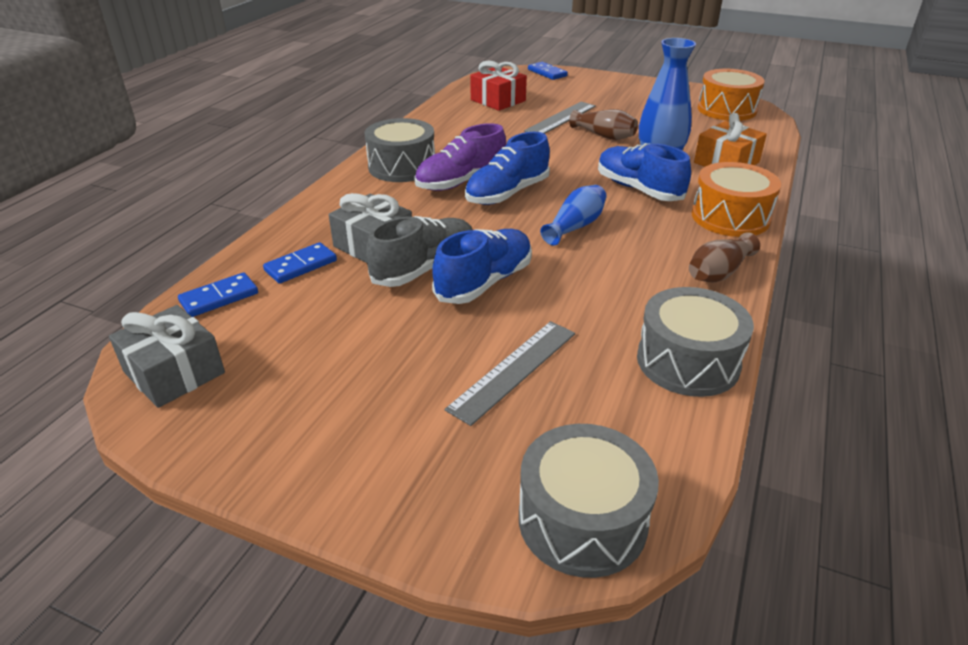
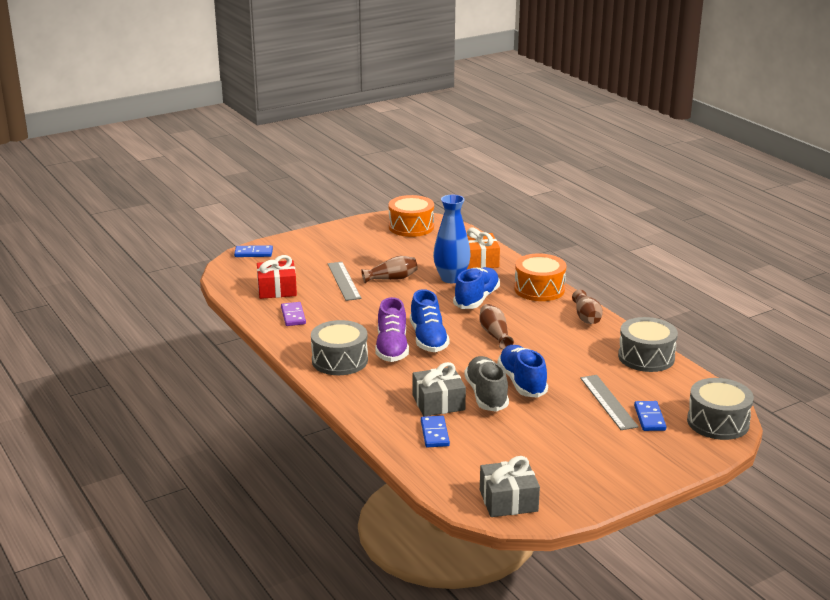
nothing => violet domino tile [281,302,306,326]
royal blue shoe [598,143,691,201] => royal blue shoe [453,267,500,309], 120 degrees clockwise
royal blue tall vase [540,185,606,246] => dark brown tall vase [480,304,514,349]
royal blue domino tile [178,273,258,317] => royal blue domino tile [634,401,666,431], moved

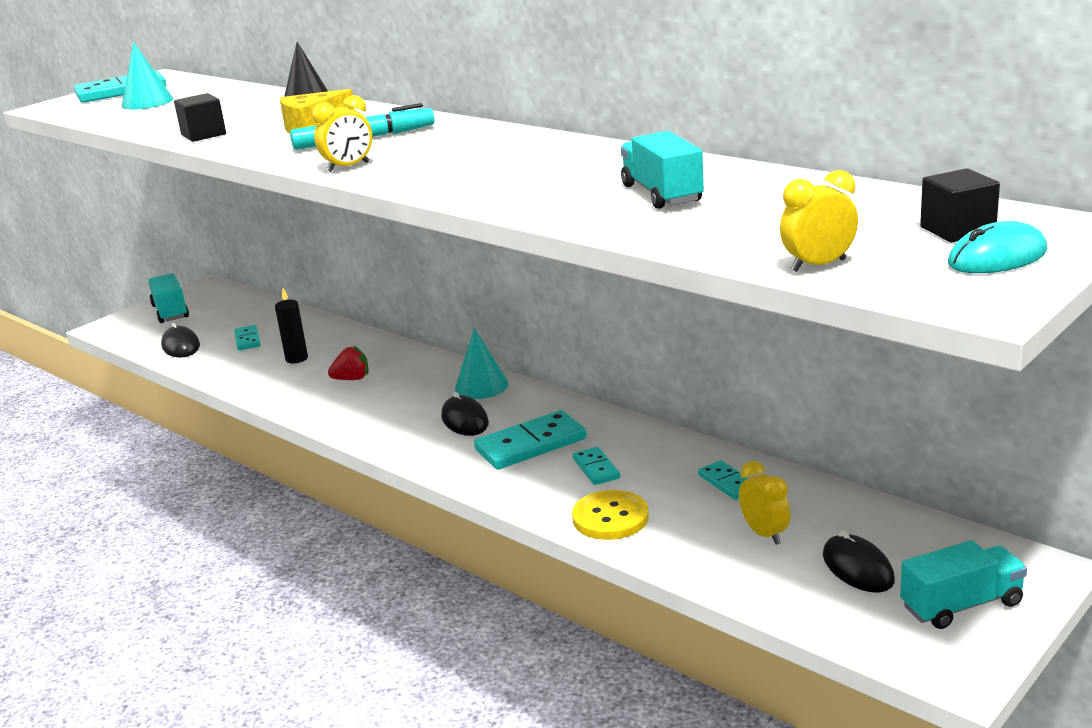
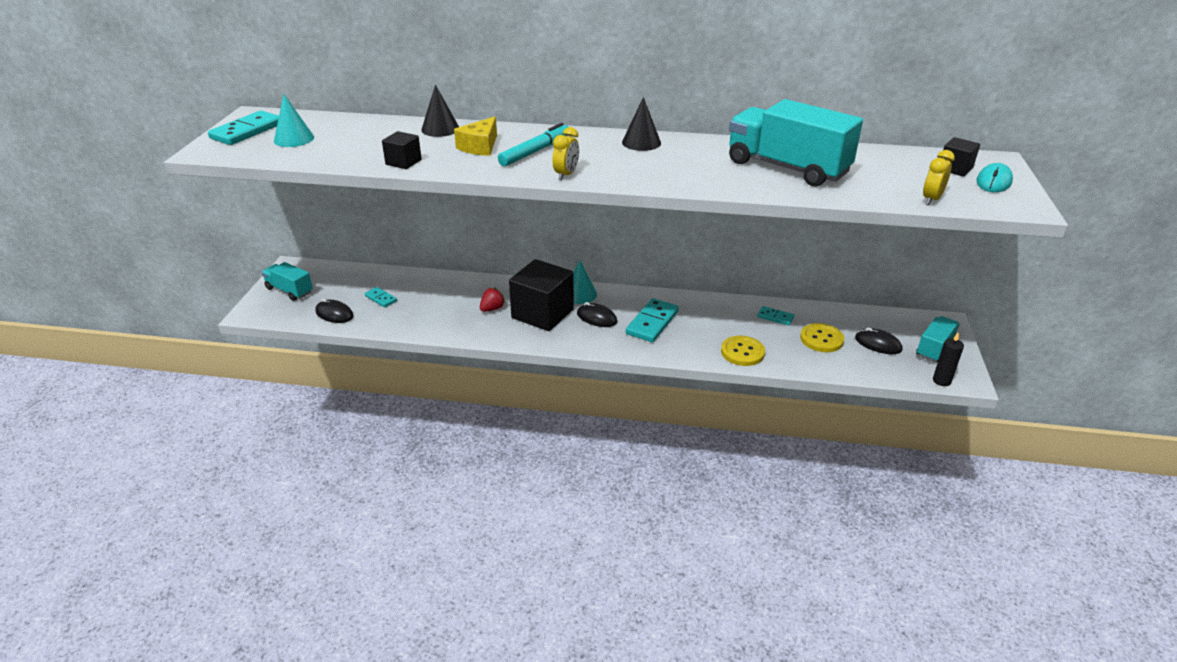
nothing => black solid cube [509,259,574,331]
nothing => black cone [622,97,661,151]
turquoise truck [621,131,704,209] => turquoise truck [729,99,863,187], x1.86
yellow bedside clock [739,461,790,545] => yellow sewing button [800,323,844,352]
black candle [275,288,308,363] => black candle [933,333,964,386], moved
turquoise domino tile [573,447,621,485] => nothing

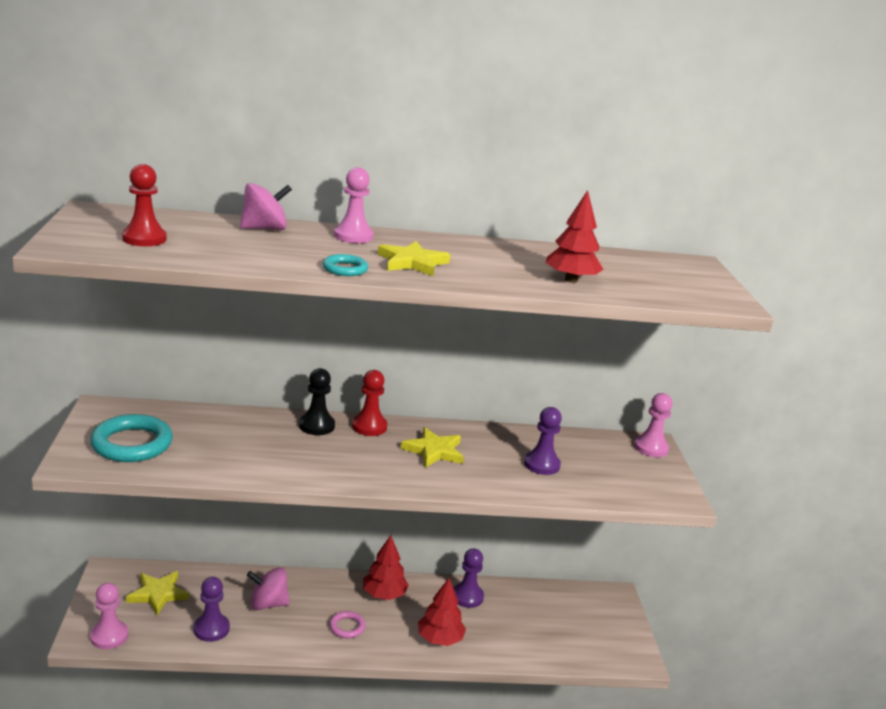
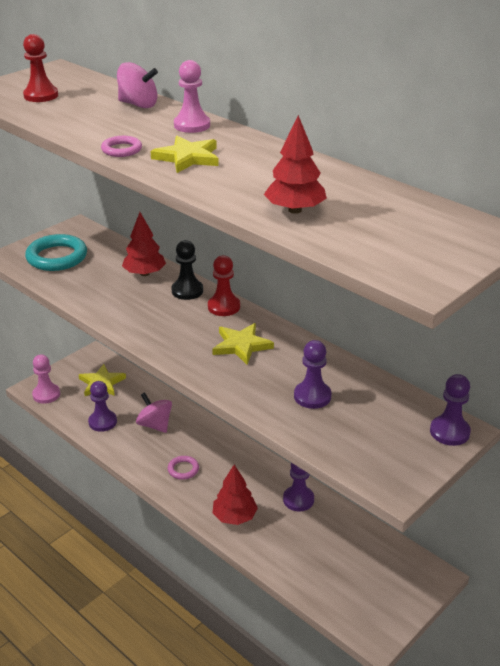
turquoise hoop [323,254,368,276] => rose-pink hoop [101,136,142,157]
red fir tree [363,535,409,600] => red fir tree [122,212,166,276], moved
rose-pink pawn [634,393,672,457] => violet pawn [430,374,471,446]

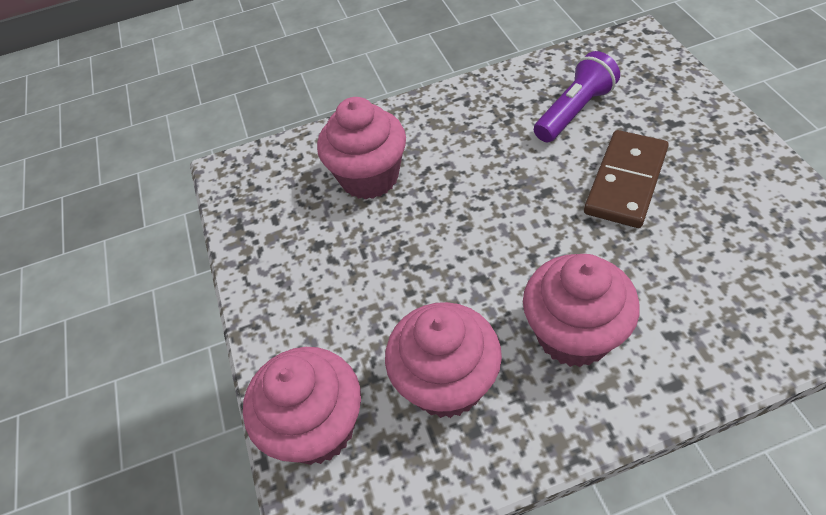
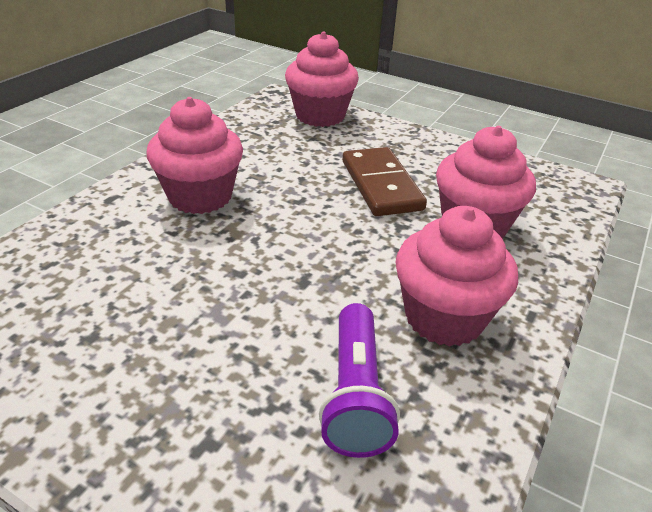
dark brown domino tile [584,130,669,228] => dark brown domino tile [343,147,427,216], moved
rose-pink fairy cake [385,302,502,418] => rose-pink fairy cake [395,206,518,346], moved

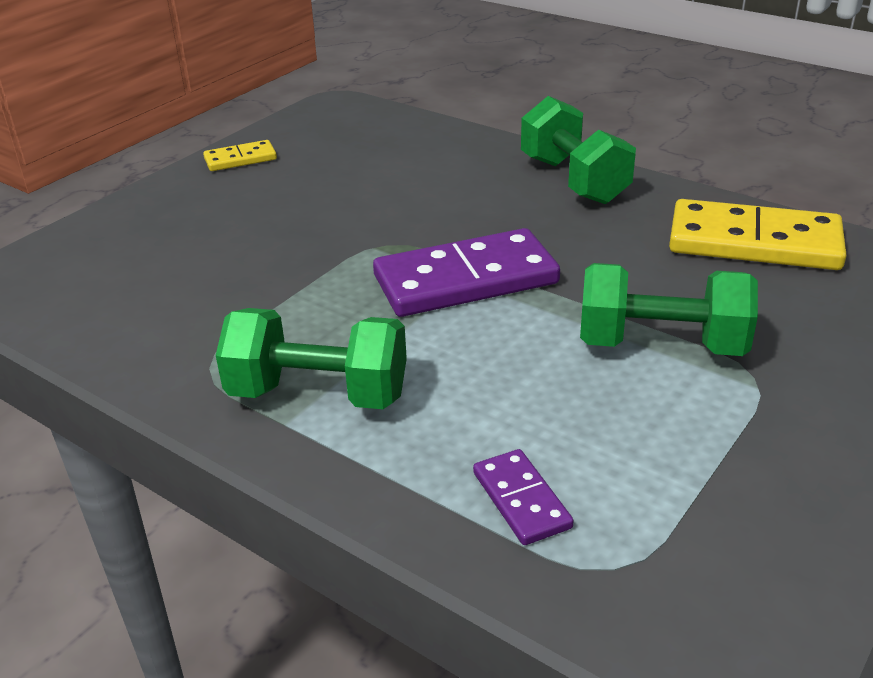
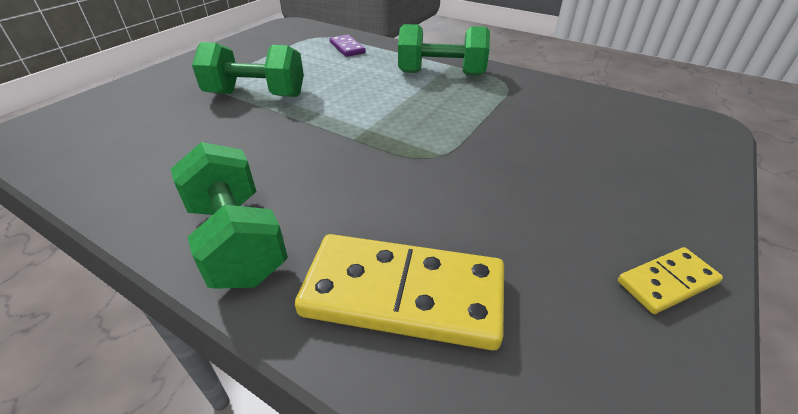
yellow domino tile [669,199,847,270] => yellow domino tile [295,234,504,351], moved
violet domino tile [373,228,560,317] => nothing

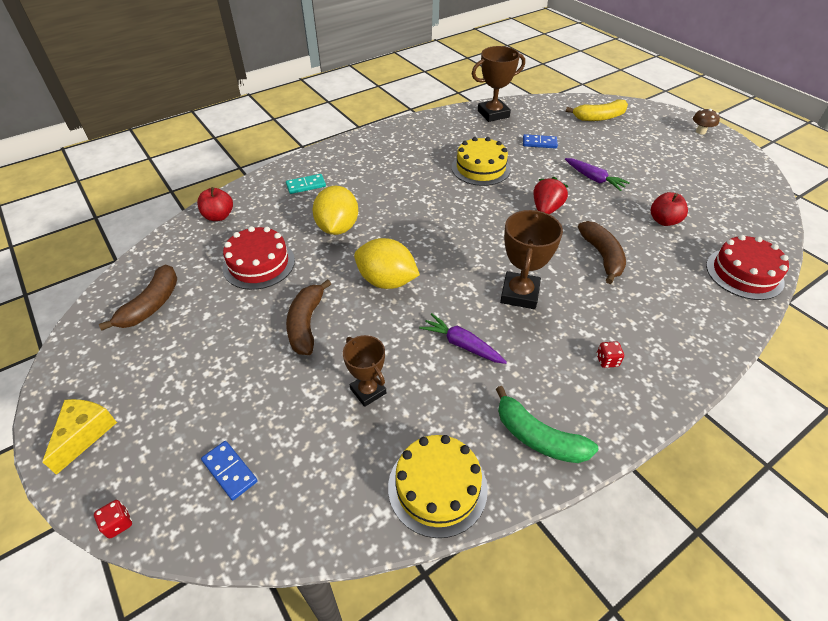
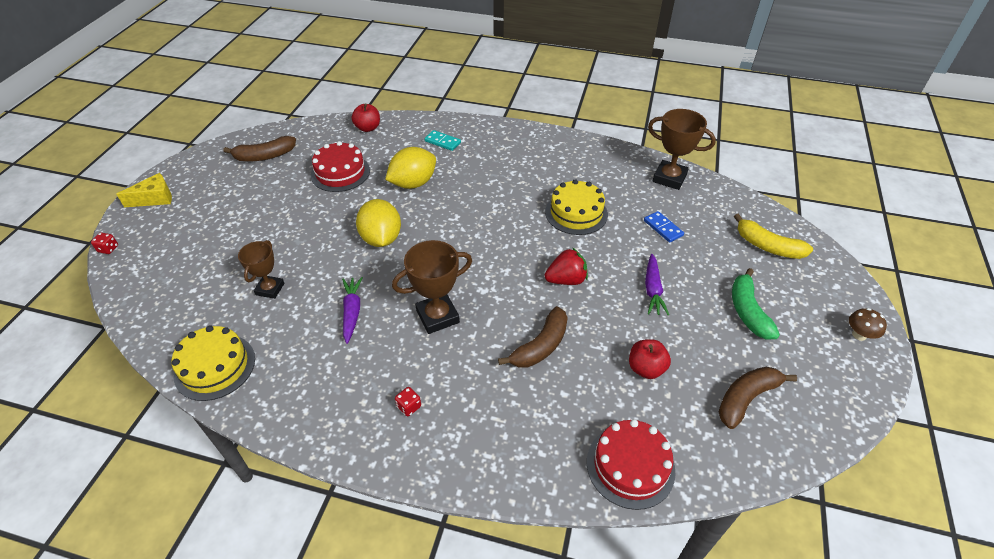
dark brown banana [286,279,331,355] => dark brown banana [719,367,797,429], moved
emerald banana [496,386,599,463] => emerald banana [732,268,780,339], moved
royal blue domino tile [201,441,258,500] => nothing

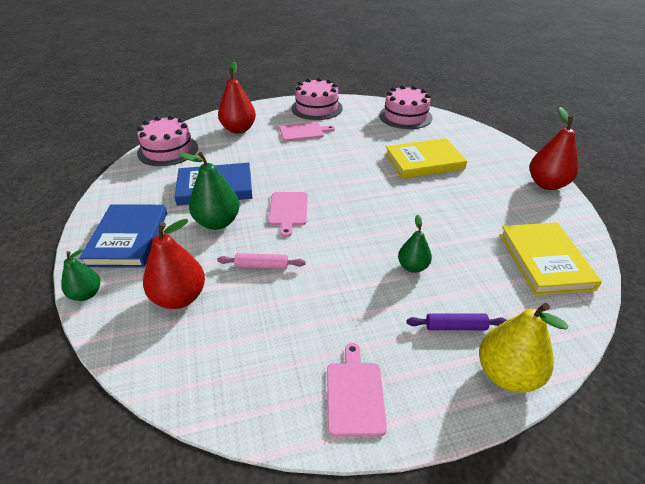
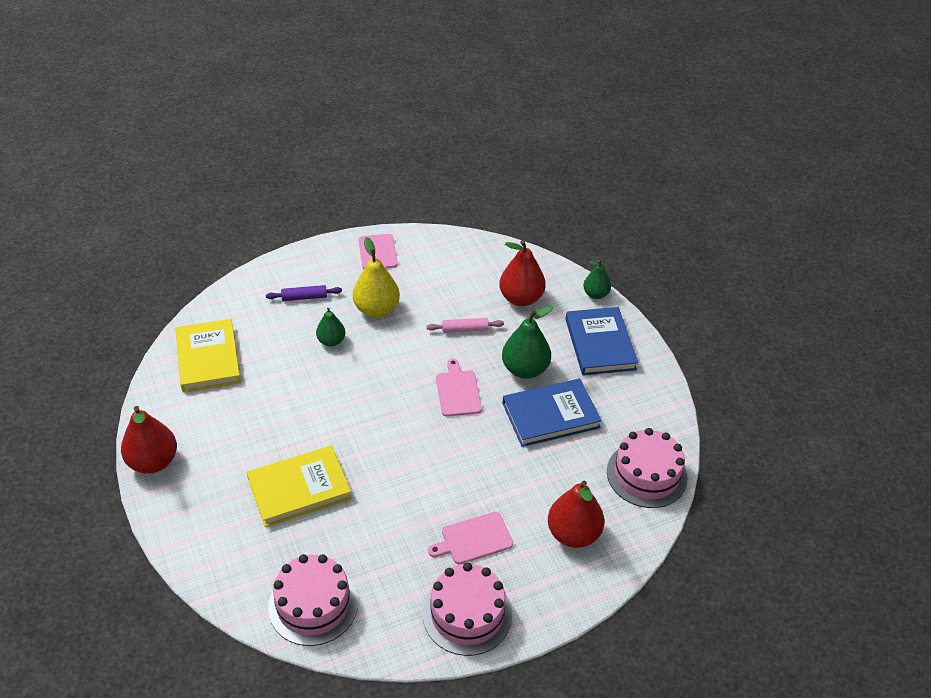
yellow toy pear [479,303,569,392] => yellow toy pear [353,237,400,318], moved

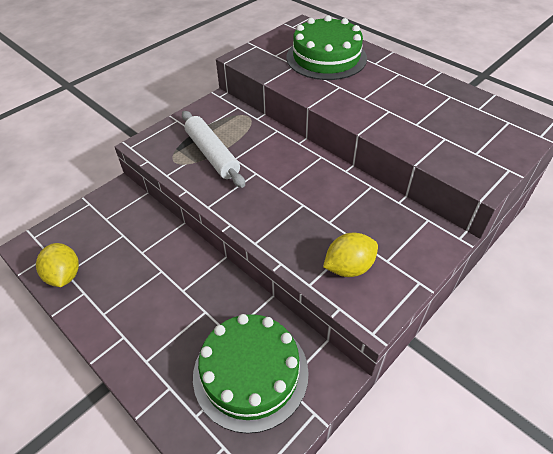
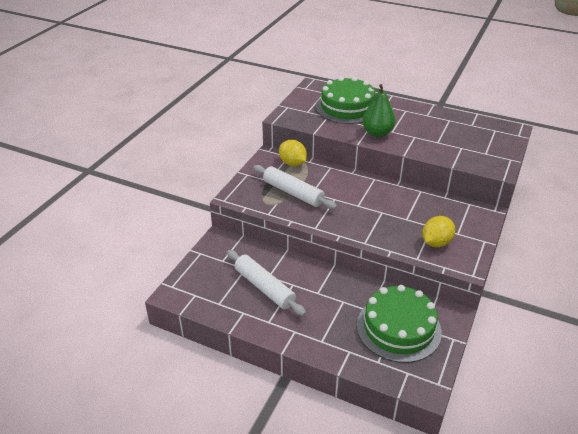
nothing => pure white rolling pin [227,250,306,316]
yellow lemon [36,243,79,287] => yellow lemon [279,140,307,166], moved
nothing => emerald toy pear [362,84,396,137]

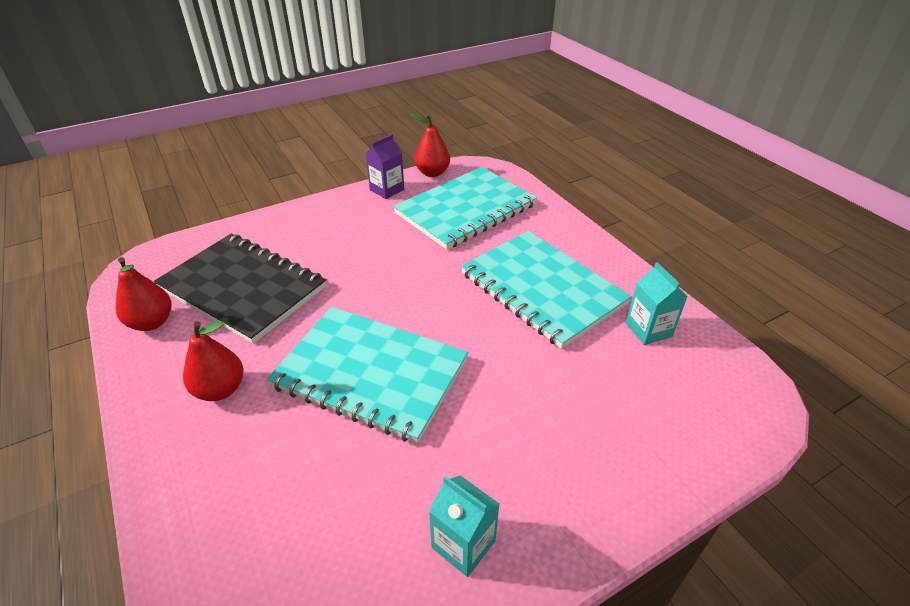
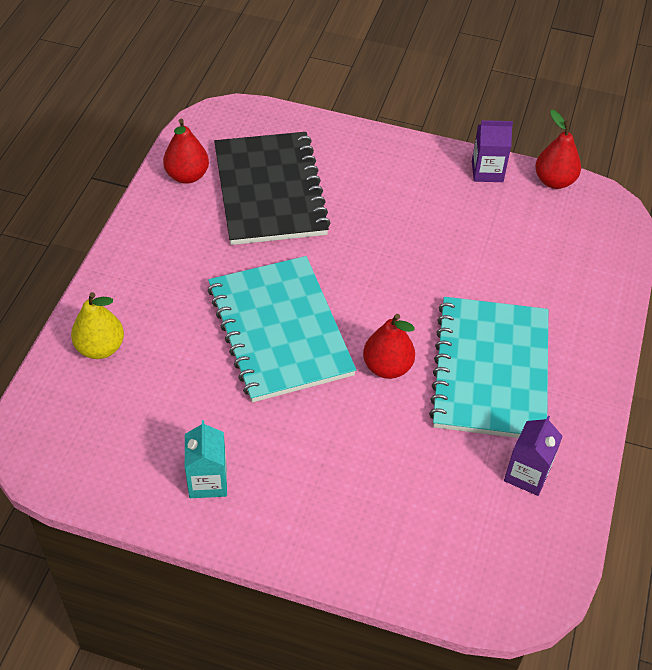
nothing => yellow toy pear [71,292,124,359]
red toy pear [183,321,244,401] => red toy pear [363,314,415,379], moved
turquoise milk carton [626,262,688,345] => violet milk carton [504,416,563,496]
turquoise notepad [393,167,537,250] => nothing

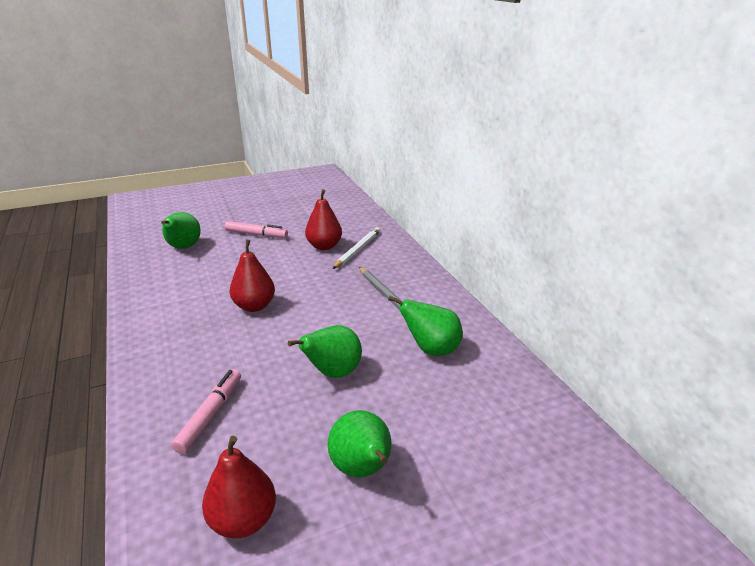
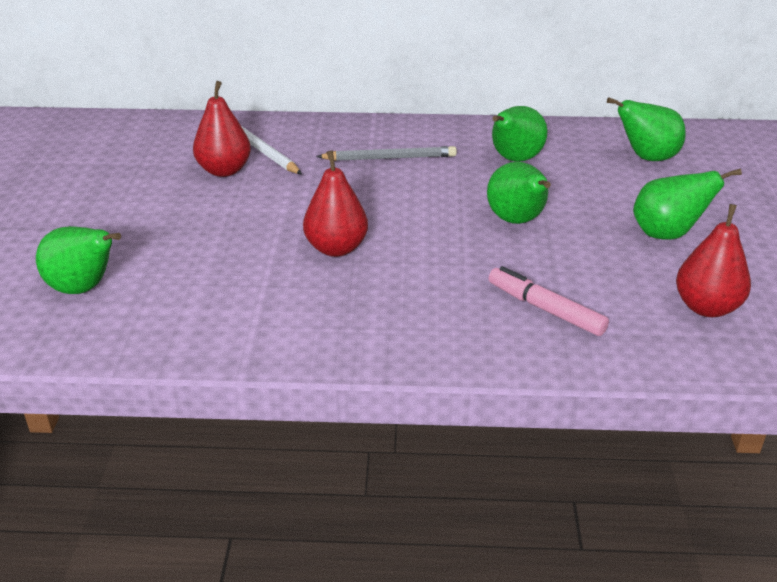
nothing => emerald toy pear [607,97,686,161]
rose-pink felt pen [225,221,288,238] => nothing

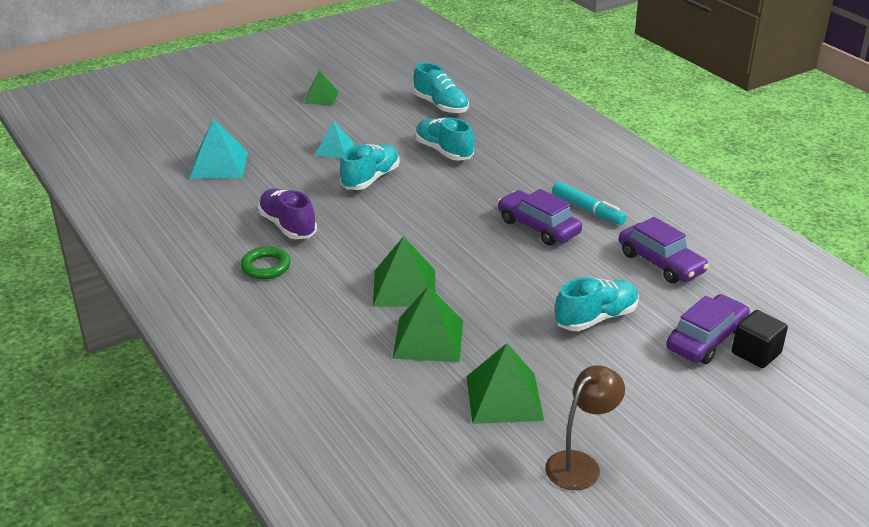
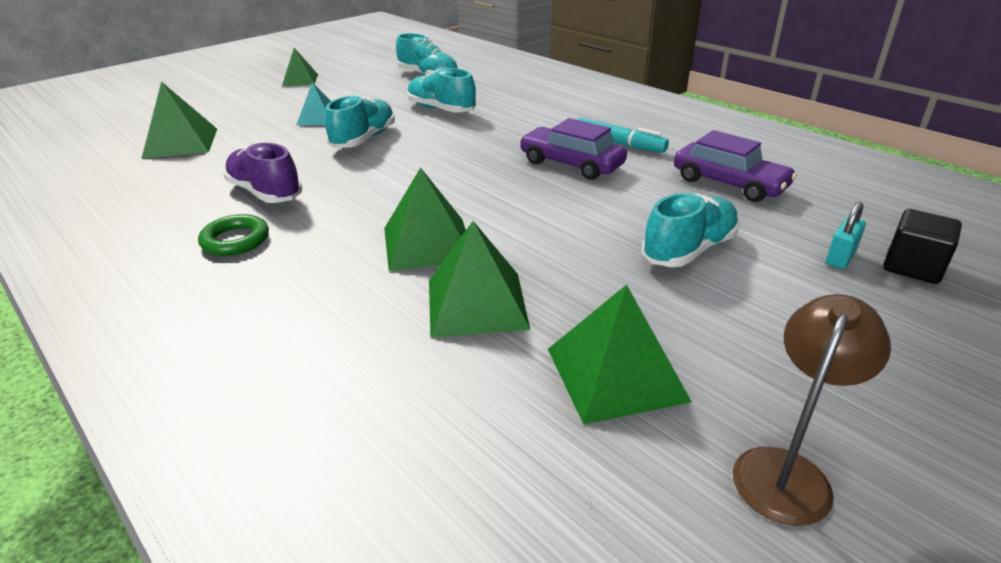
turquoise pyramid shape [189,118,248,179] => emerald pyramid shape [141,82,217,159]
violet toy car [666,294,750,364] => turquoise lock [826,202,866,269]

